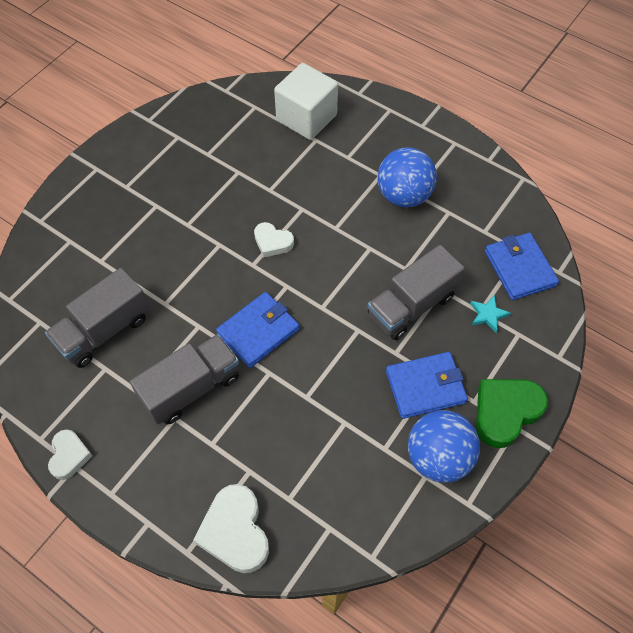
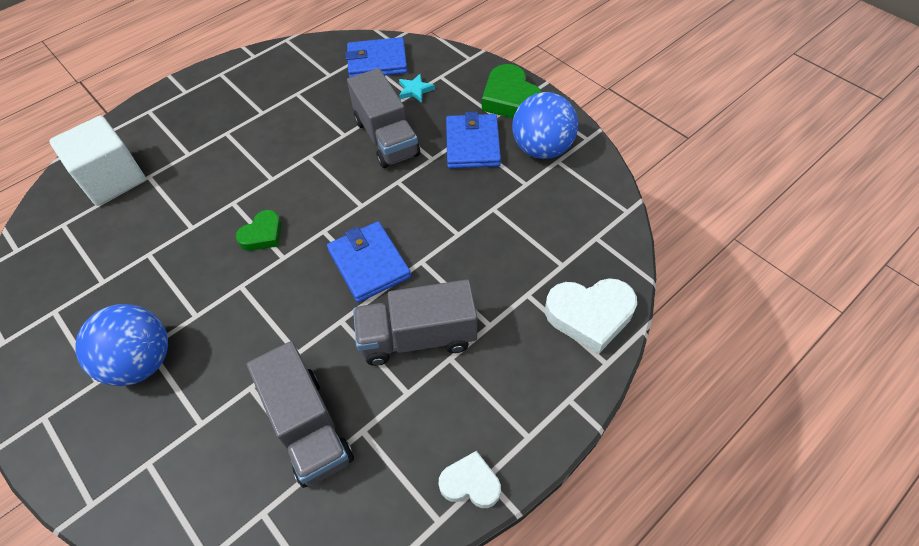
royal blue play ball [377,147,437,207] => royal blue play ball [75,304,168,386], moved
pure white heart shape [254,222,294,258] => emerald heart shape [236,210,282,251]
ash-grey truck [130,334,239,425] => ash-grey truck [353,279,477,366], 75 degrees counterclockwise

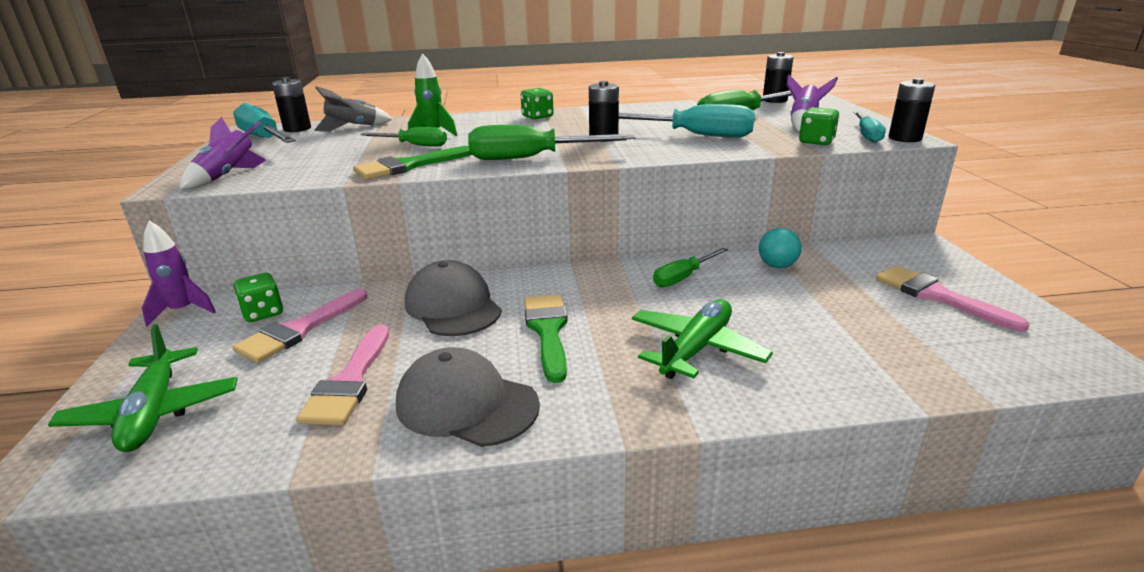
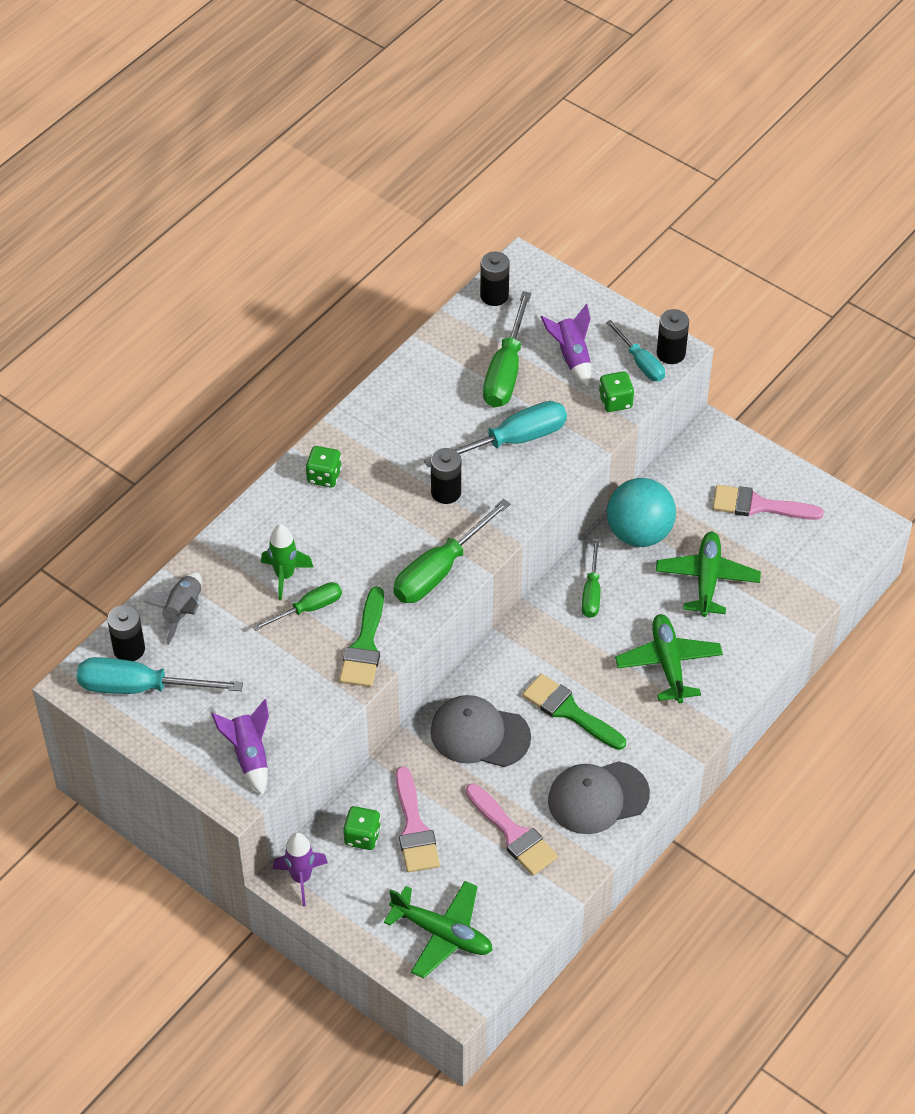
turquoise play ball [759,228,801,268] => turquoise play ball [607,478,676,547], x1.91
nothing => emerald plane [656,532,761,617]

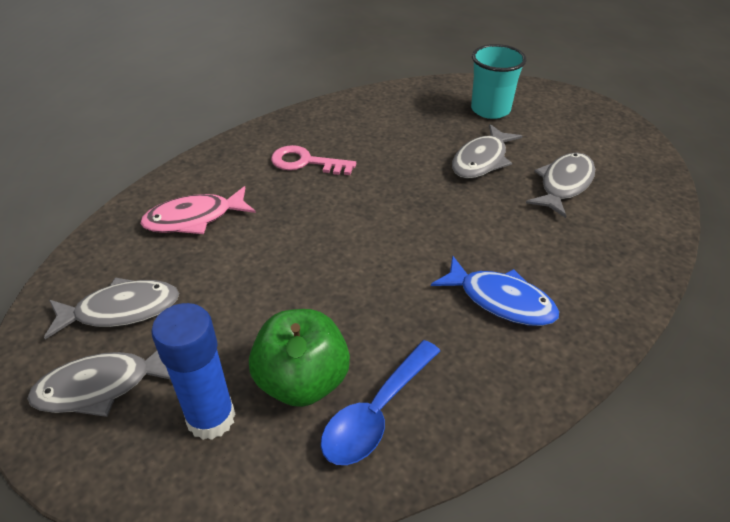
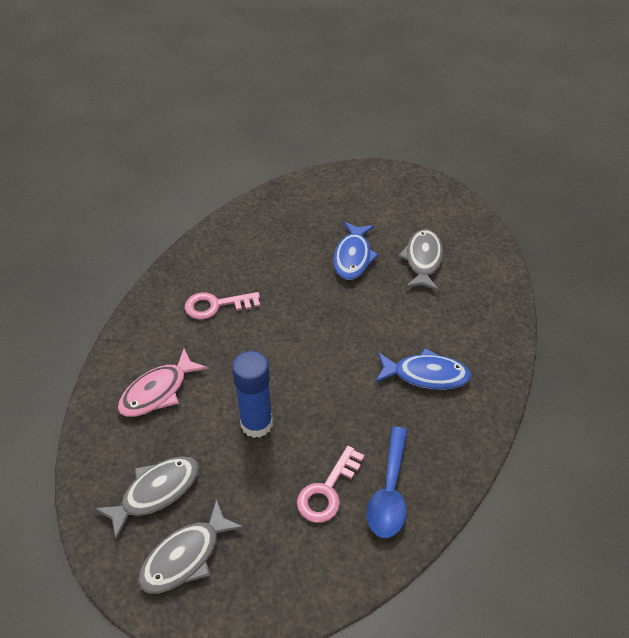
royal blue glue [151,303,235,440] => royal blue glue [232,351,273,438], moved
emerald apple [249,309,350,407] => rose-pink latchkey [297,446,365,523]
ash-grey toy fish [452,124,522,179] => royal blue toy fish [333,222,379,280]
turquoise tumbler [471,44,526,119] => nothing

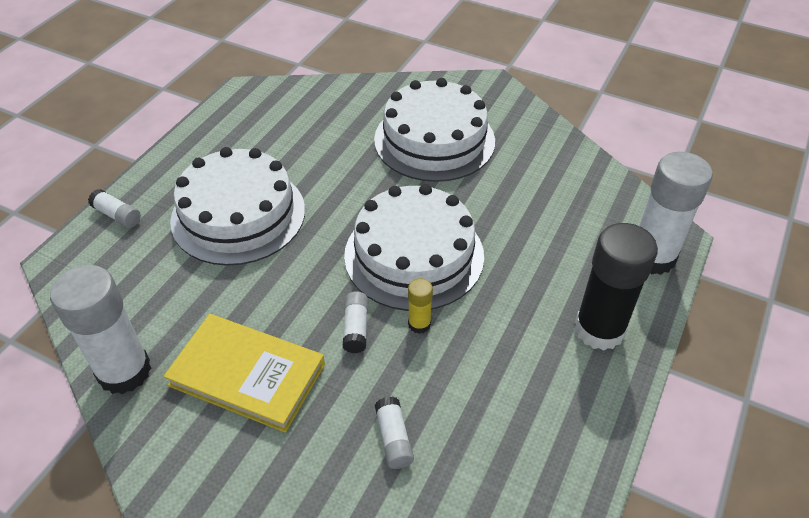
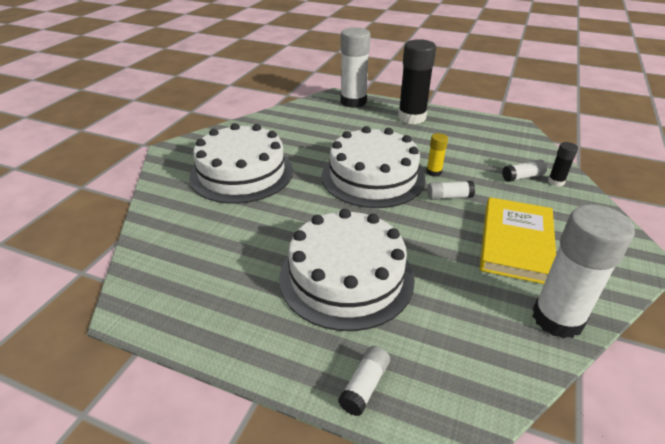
nothing => black glue [548,142,578,186]

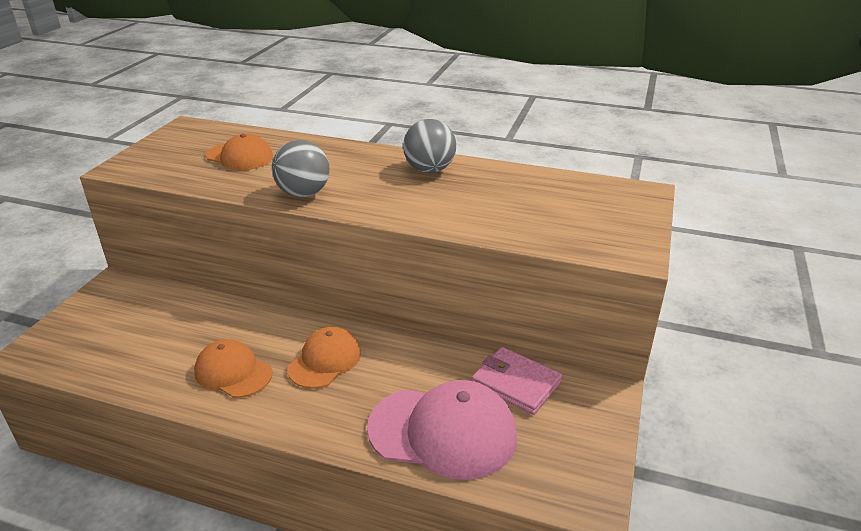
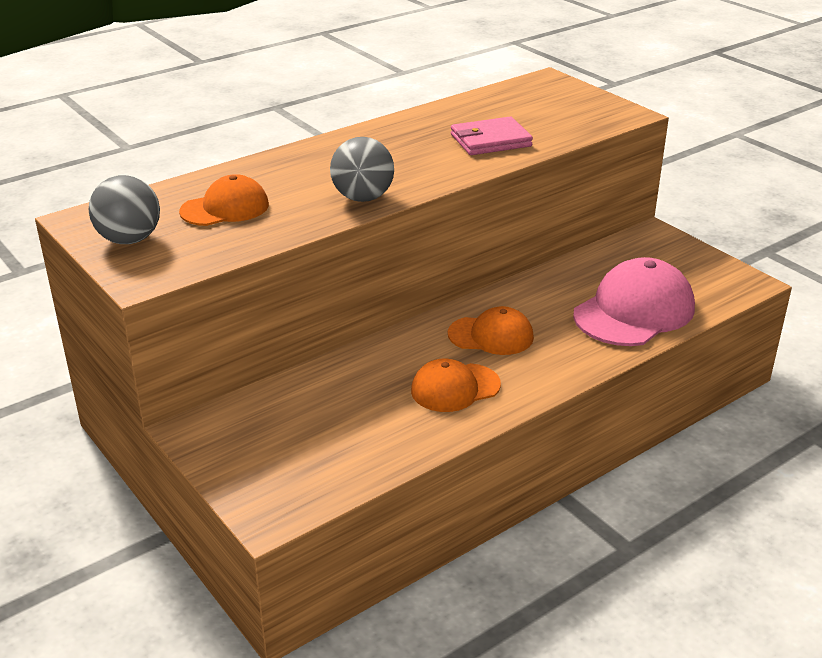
ash-grey play ball [403,119,456,173] => ash-grey play ball [89,175,160,244], moved
orange-coloured cap [287,327,361,389] => orange-coloured cap [448,306,534,355], 120 degrees clockwise
rose-pink card wallet [472,347,562,415] => rose-pink card wallet [451,117,533,155], moved

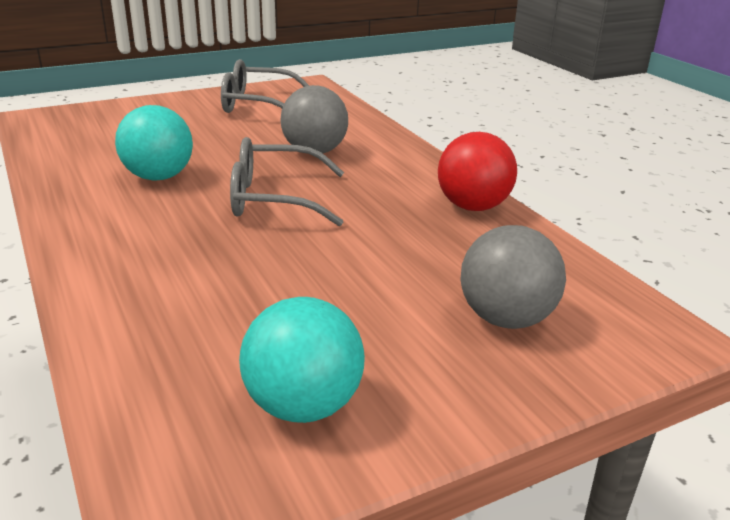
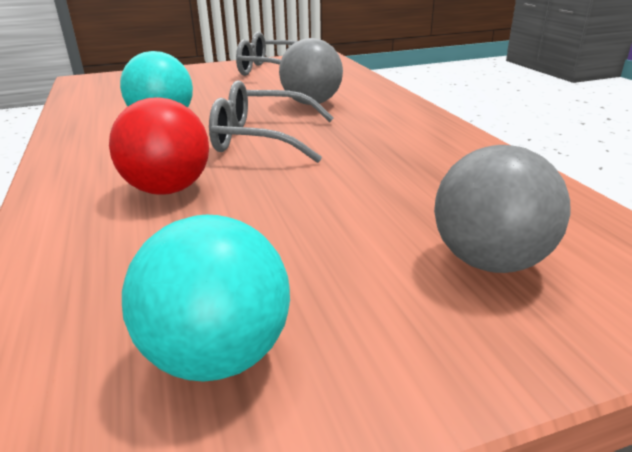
red play ball [438,132,517,211] => red play ball [109,97,209,195], moved

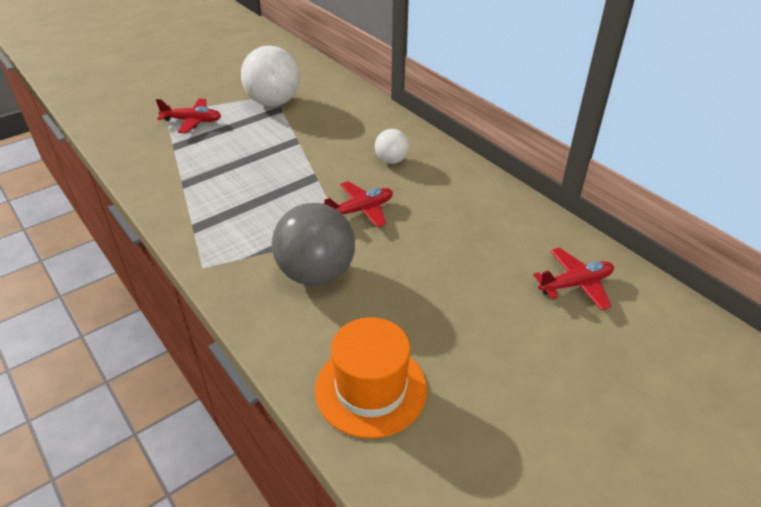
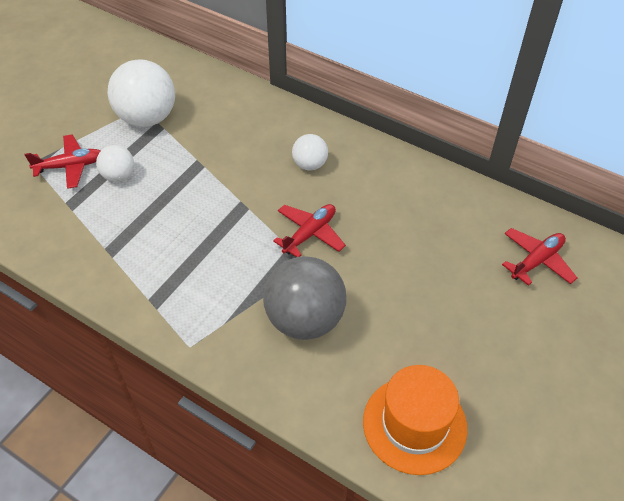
nothing => pure white play ball [96,145,134,182]

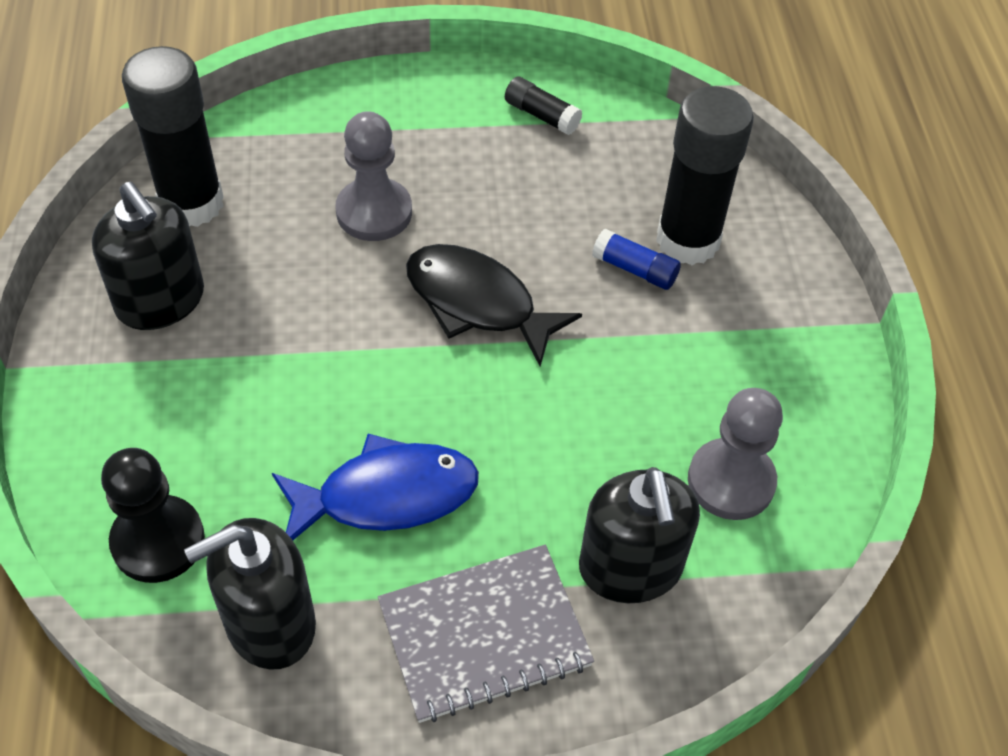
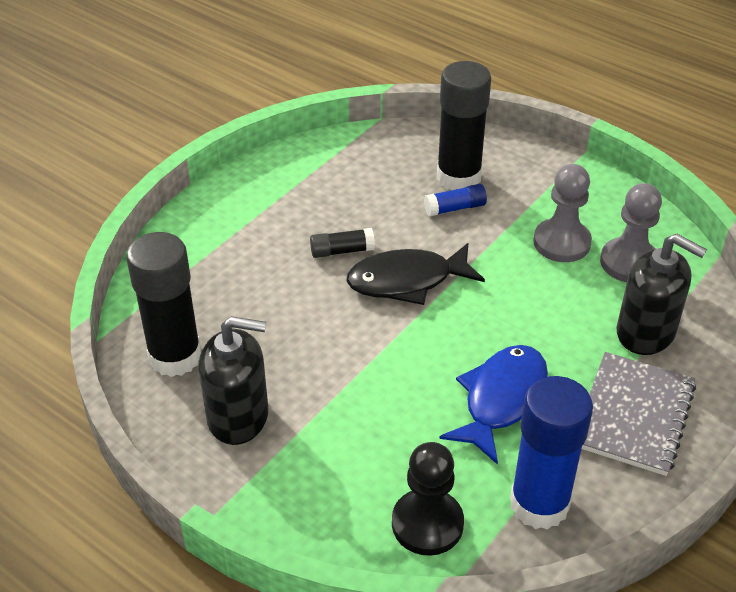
black glue [505,77,582,135] => black glue [310,228,375,258], moved
black soap pump [184,518,316,670] => royal blue glue [510,376,593,530]
ash-grey pawn [335,111,412,241] => ash-grey pawn [533,164,592,262], moved

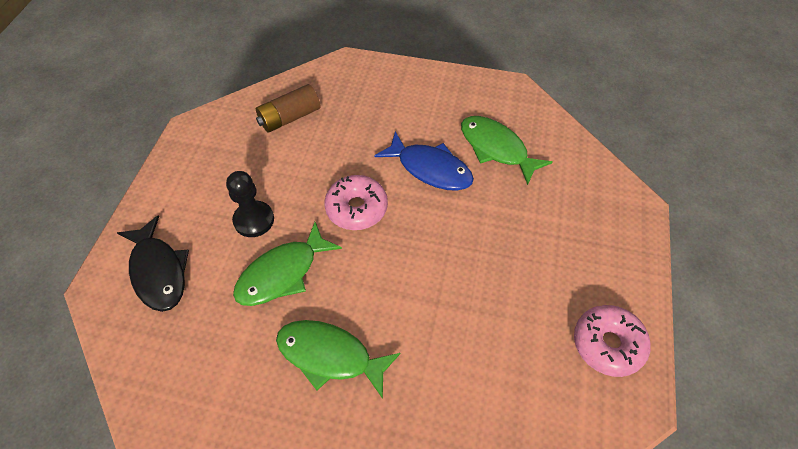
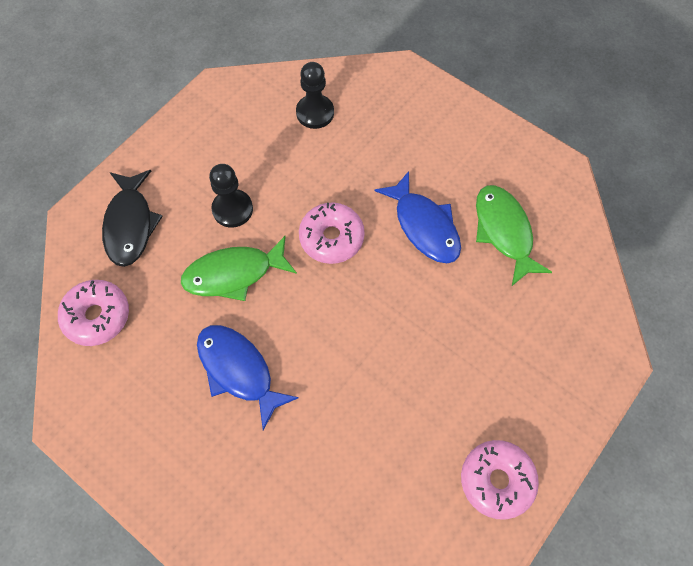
nothing => rose-pink donut [58,280,129,346]
emerald toy fish [276,320,401,399] => royal blue toy fish [197,325,299,430]
dark brown AA battery [256,84,321,133] => black pawn [296,62,334,129]

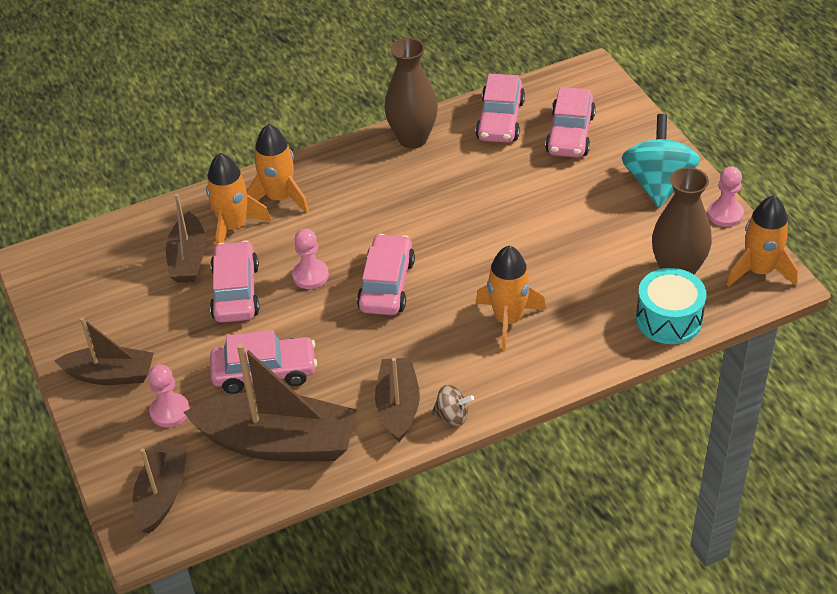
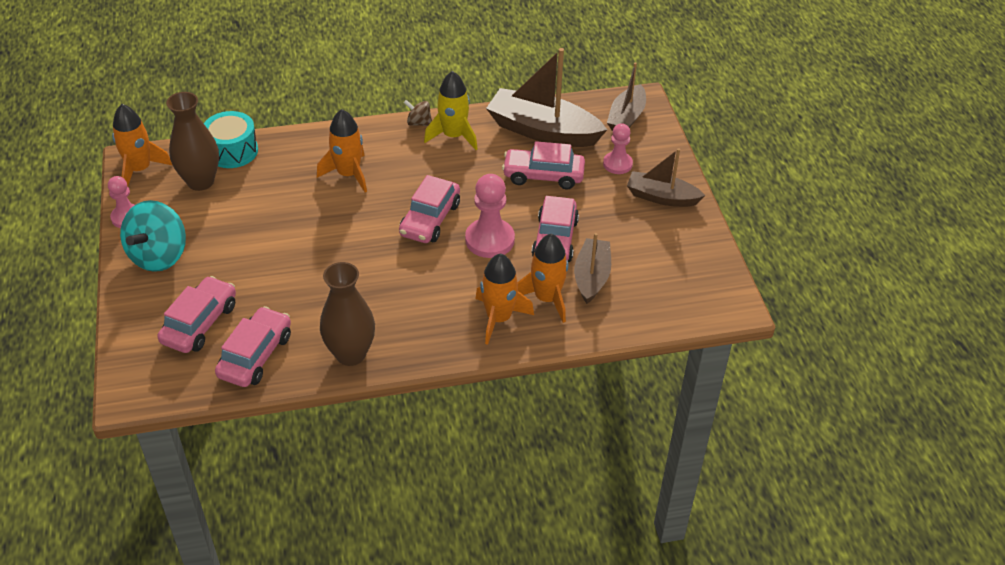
dark brown toy boat [375,358,420,442] => yellow spaceship [424,71,478,150]
rose-pink pawn [292,228,329,289] => rose-pink pawn [465,174,515,258], x1.57

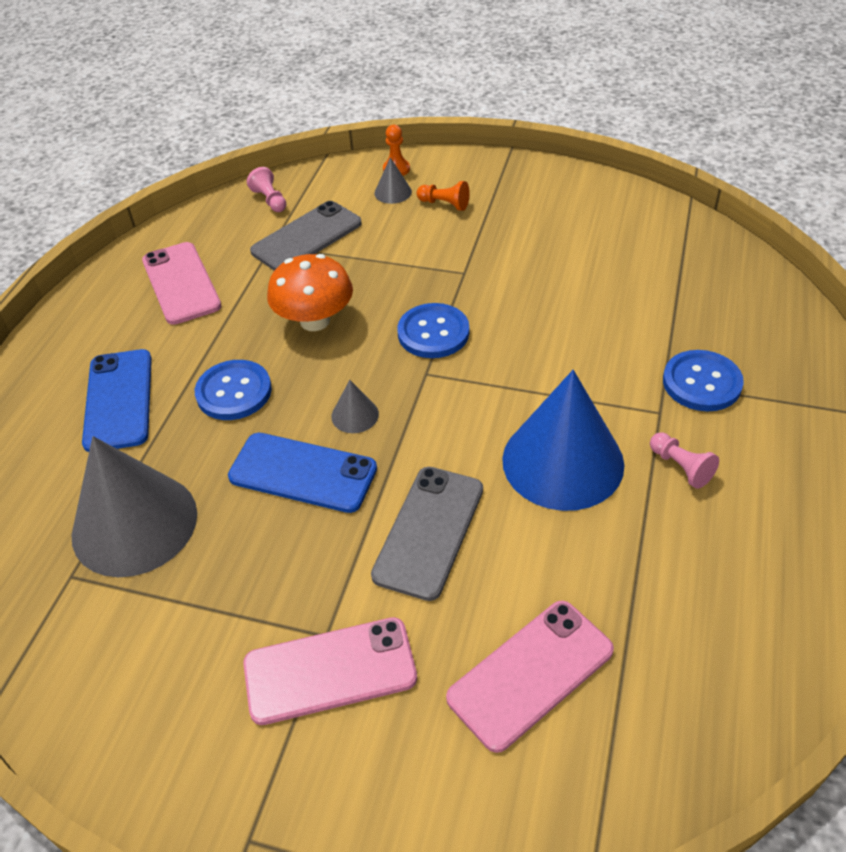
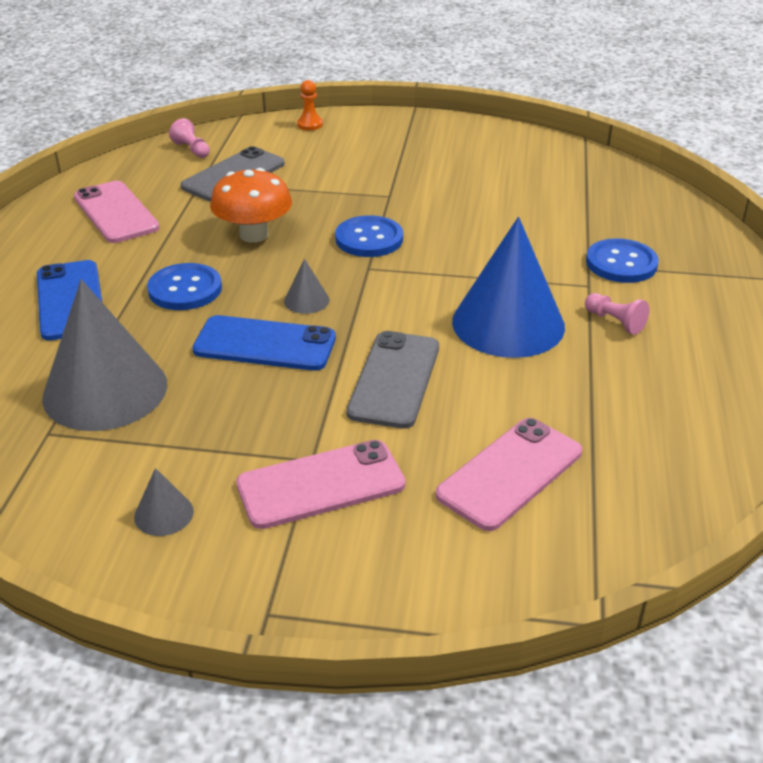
ash-grey cone [374,157,412,204] => ash-grey cone [134,468,194,536], moved
orange-coloured pawn [416,181,470,211] => nothing

